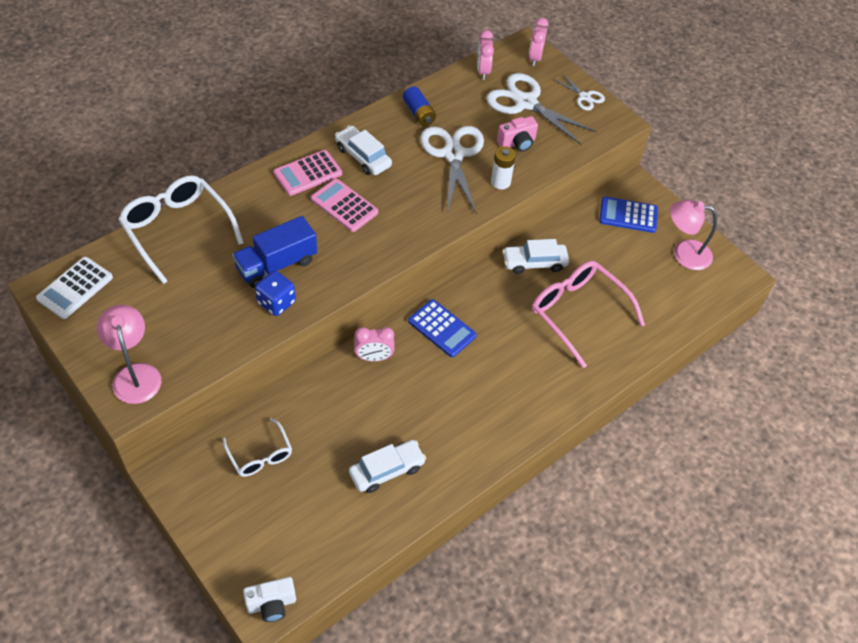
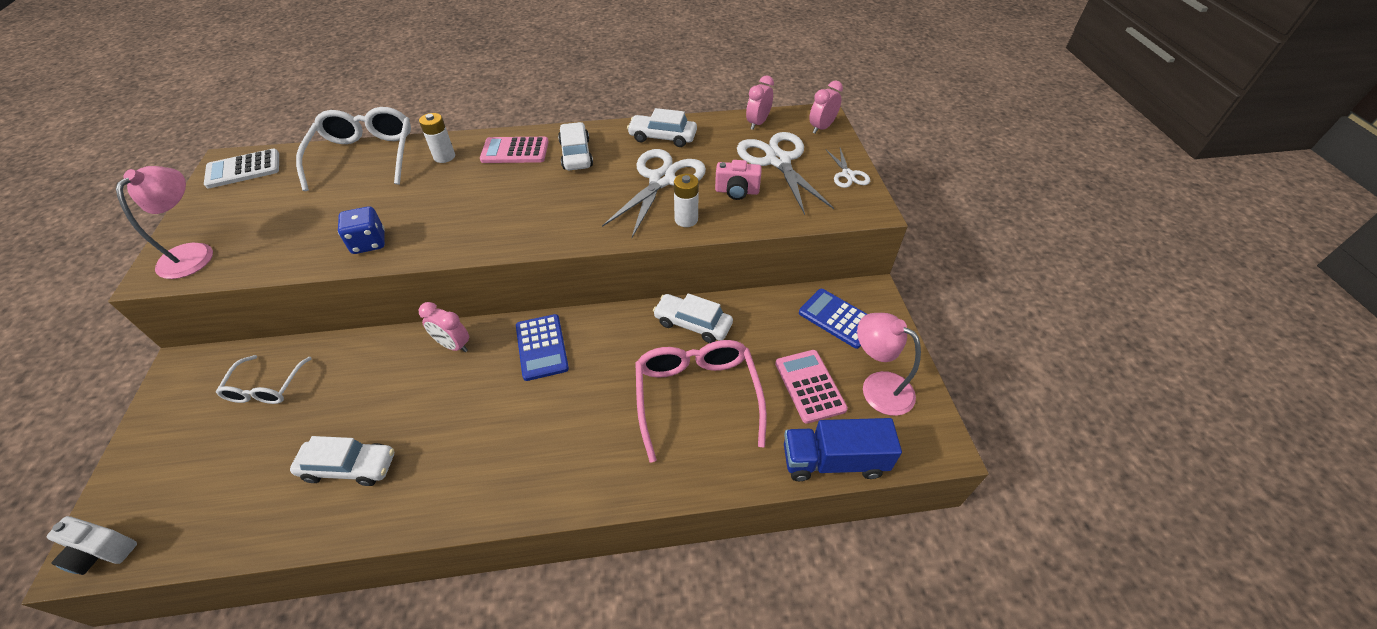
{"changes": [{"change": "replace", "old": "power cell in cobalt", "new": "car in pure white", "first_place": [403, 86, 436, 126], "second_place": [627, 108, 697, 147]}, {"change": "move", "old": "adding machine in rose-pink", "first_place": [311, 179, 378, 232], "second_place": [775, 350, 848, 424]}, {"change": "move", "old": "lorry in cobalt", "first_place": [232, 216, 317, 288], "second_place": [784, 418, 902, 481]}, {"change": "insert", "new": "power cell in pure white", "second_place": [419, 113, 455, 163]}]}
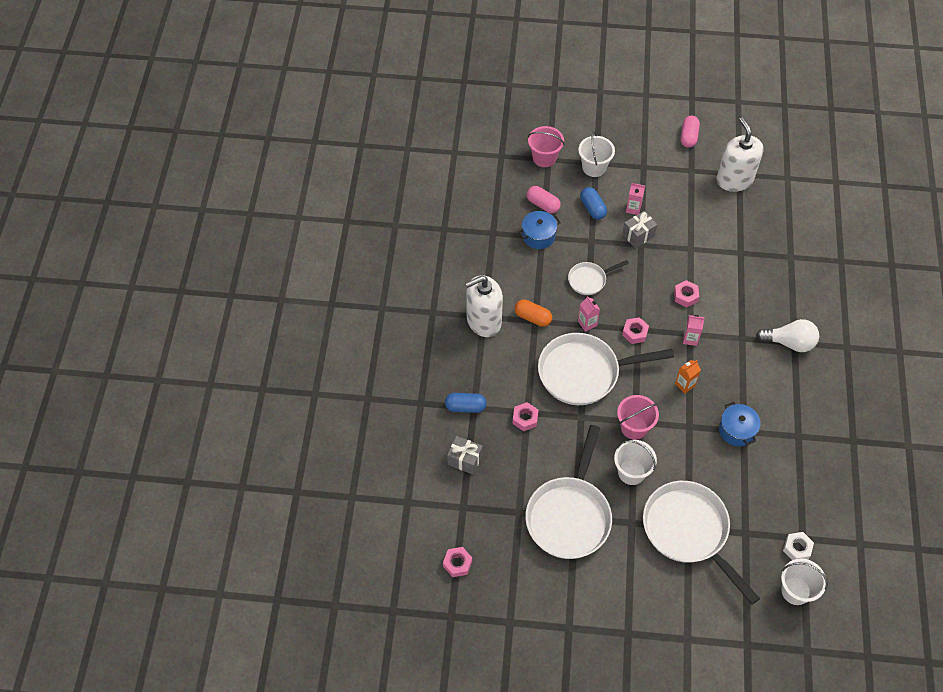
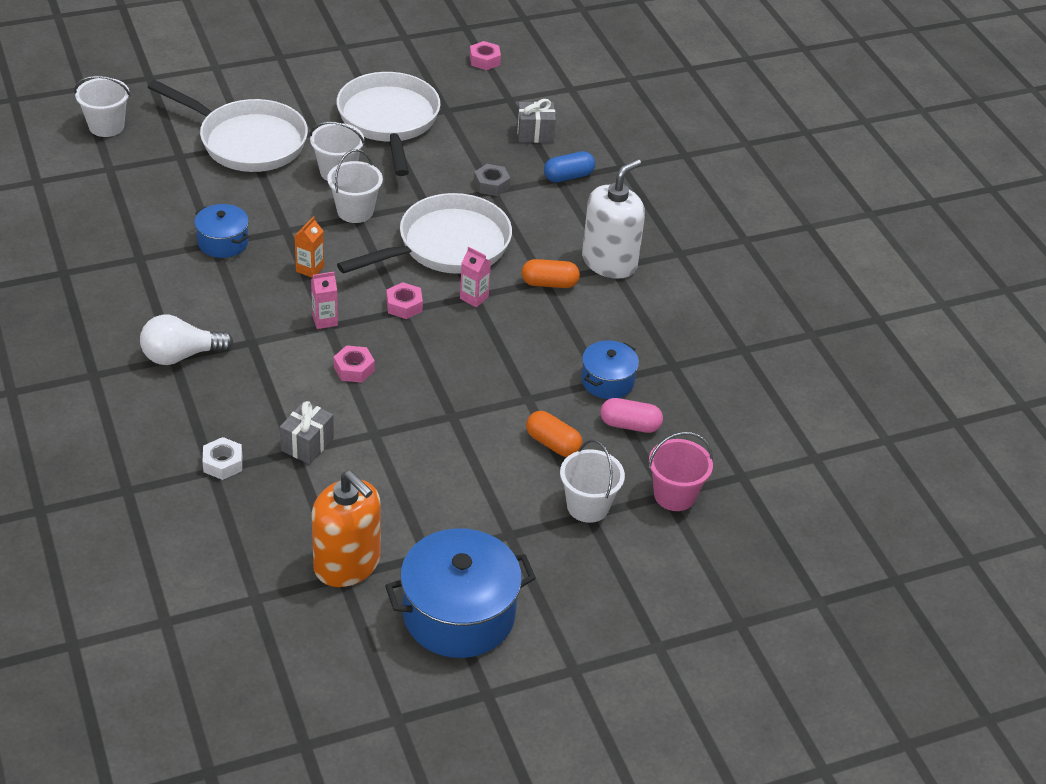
{"changes": [{"change": "replace", "old": "pill shape in rose-pink", "new": "stockpot in cobalt", "first_place": [681, 116, 700, 148], "second_place": [385, 528, 536, 658]}, {"change": "recolor", "old": "soap pump in pure white", "new": "soap pump in bright orange", "first_place": [716, 117, 763, 192], "second_place": [311, 470, 381, 587]}, {"change": "delete", "old": "milk carton in rose-pink", "first_place": [626, 183, 645, 215]}, {"change": "recolor", "old": "pill shape in cobalt", "new": "pill shape in bright orange", "first_place": [580, 187, 607, 220], "second_place": [526, 411, 583, 457]}, {"change": "move", "old": "wrapped gift in grey", "first_place": [622, 211, 657, 248], "second_place": [280, 401, 334, 464]}, {"change": "delete", "old": "pan in pure white", "first_place": [568, 260, 629, 295]}, {"change": "recolor", "old": "sand bucket in rose-pink", "new": "sand bucket in pure white", "first_place": [617, 395, 659, 440], "second_place": [327, 149, 383, 223]}, {"change": "recolor", "old": "nut in rose-pink", "new": "nut in grey", "first_place": [512, 402, 538, 431], "second_place": [474, 164, 510, 196]}, {"change": "move", "old": "nut in pure white", "first_place": [783, 532, 814, 560], "second_place": [202, 437, 242, 480]}]}
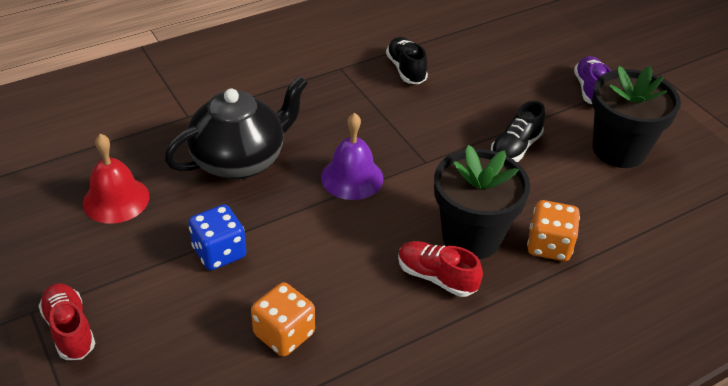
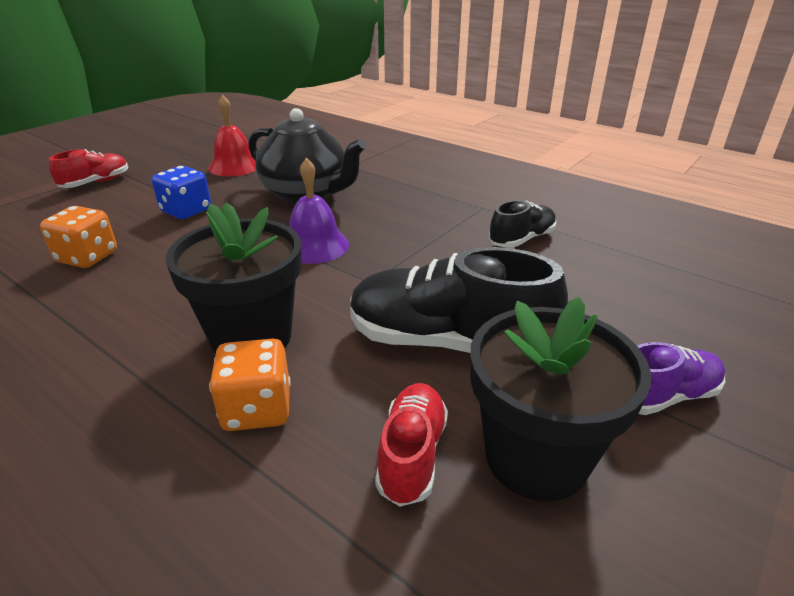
{"changes": [{"change": "resize", "old": "shoe in ebony", "first_place": [491, 101, 545, 162], "second_place": [350, 247, 568, 353], "factor": 1.81}, {"change": "move", "old": "shoe in crimson", "first_place": [398, 241, 483, 297], "second_place": [375, 383, 448, 507]}]}
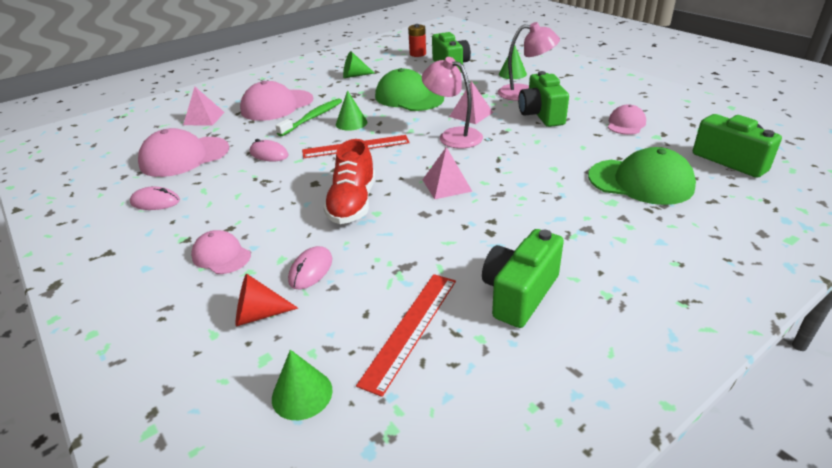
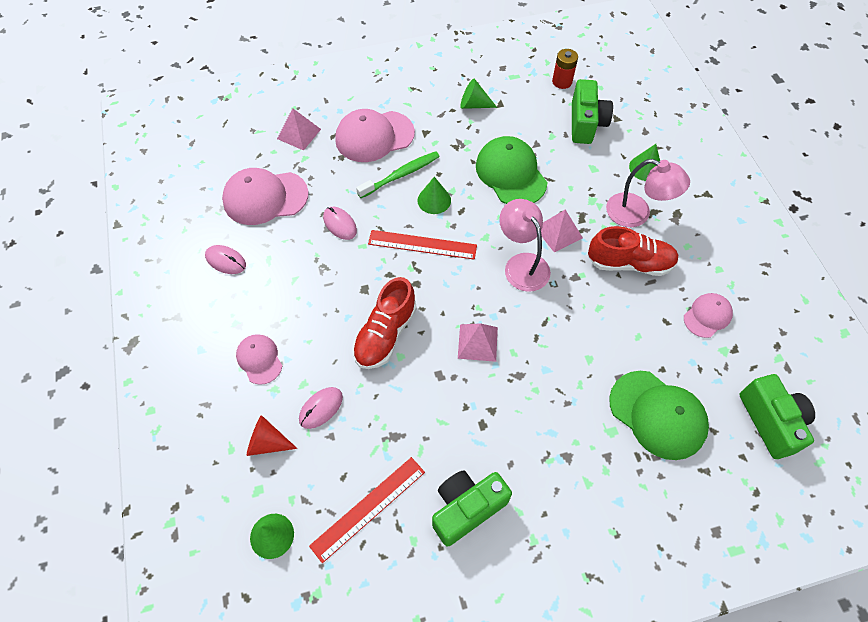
{"changes": [{"change": "replace", "old": "camera in leaf-green", "new": "shoe in crimson", "first_place": [518, 71, 569, 127], "second_place": [588, 226, 679, 276]}]}
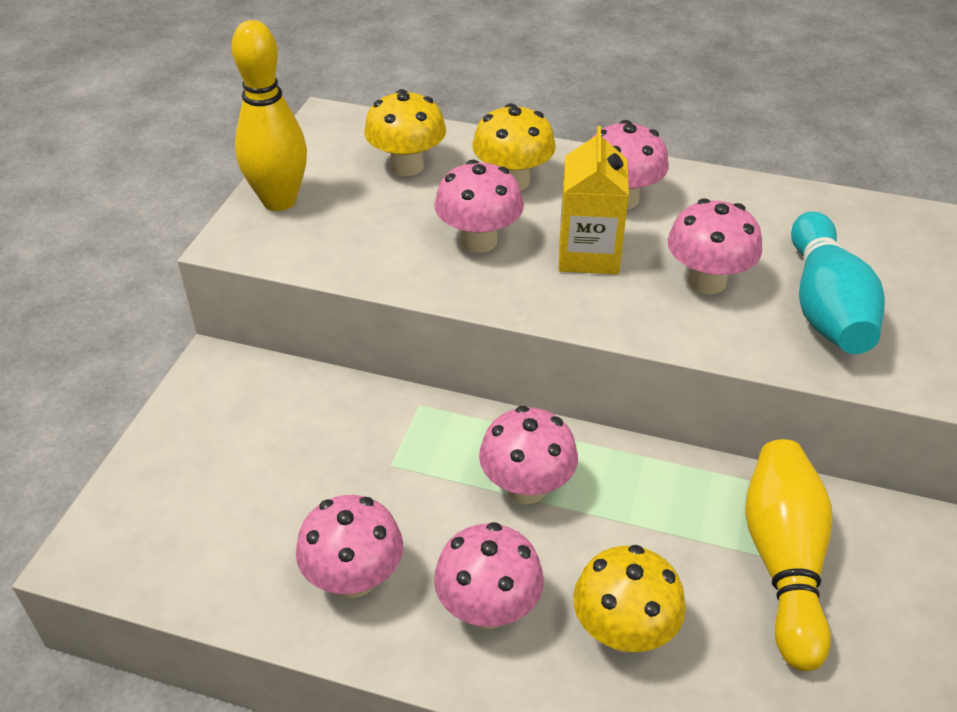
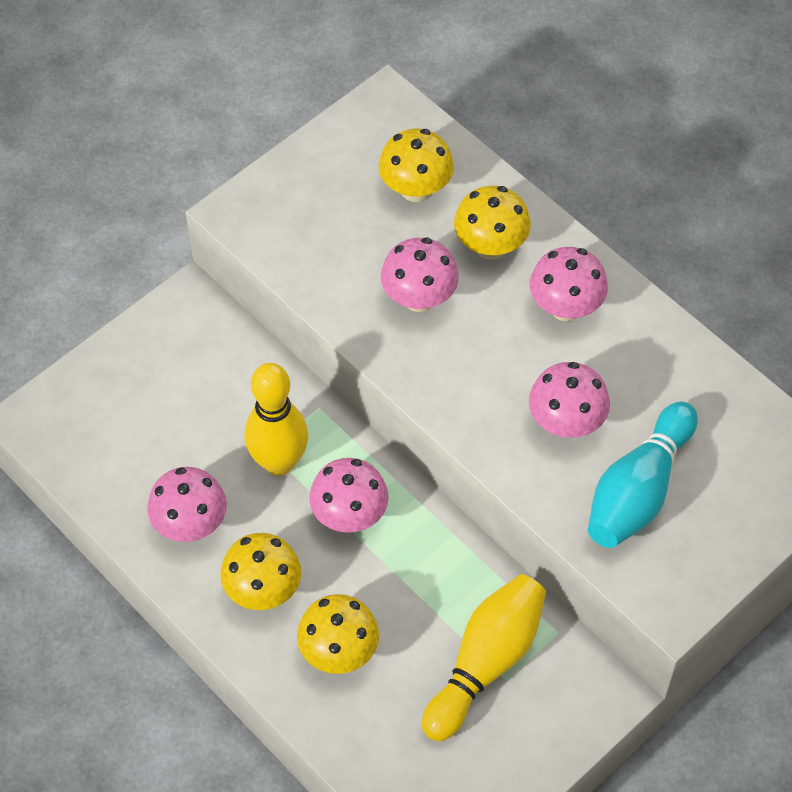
{"changes": [{"change": "move", "old": "tenpin in golden", "first_place": [232, 20, 307, 211], "second_place": [244, 363, 308, 476]}, {"change": "delete", "old": "milk carton in golden", "first_place": [559, 126, 629, 274]}, {"change": "recolor", "old": "toadstool in rose-pink", "new": "toadstool in golden", "first_place": [434, 522, 544, 629], "second_place": [221, 533, 301, 610]}]}
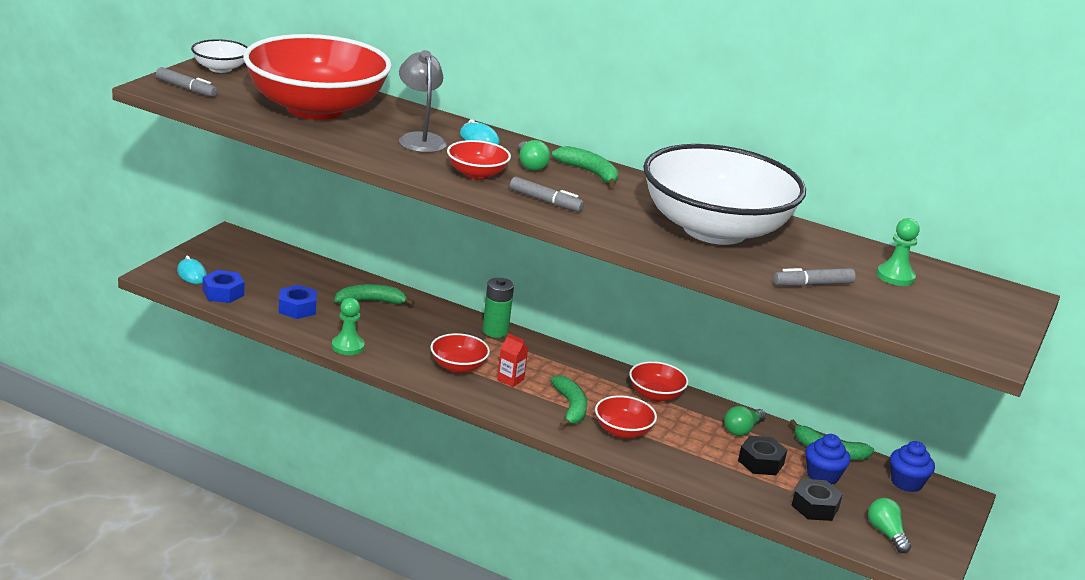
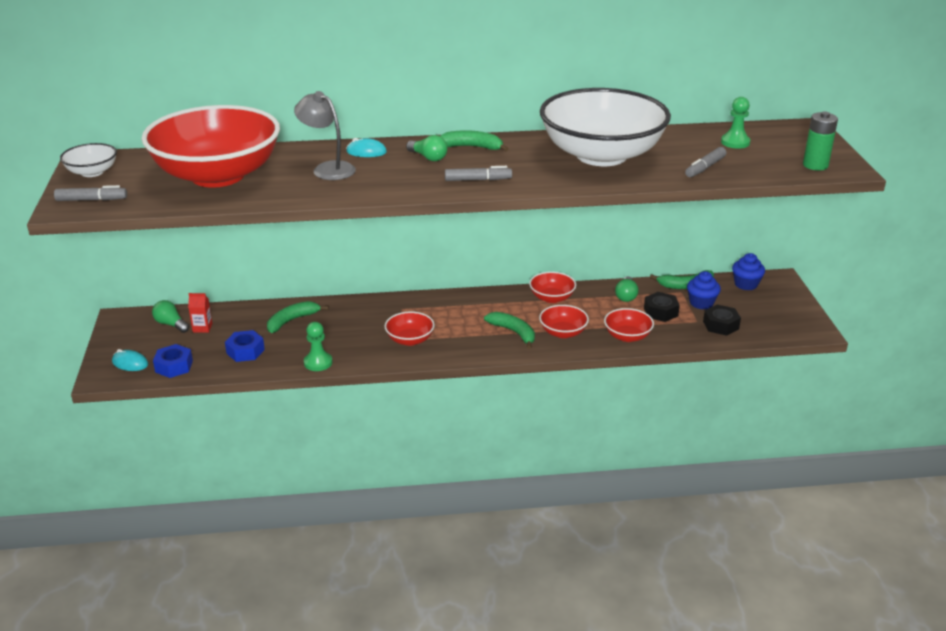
{"changes": [{"change": "move", "old": "bowl in crimson", "first_place": [447, 140, 511, 180], "second_place": [604, 308, 654, 342]}, {"change": "move", "old": "power cell in leaf-green", "first_place": [482, 278, 514, 338], "second_place": [803, 111, 838, 170]}, {"change": "move", "old": "milk carton in crimson", "first_place": [497, 333, 528, 387], "second_place": [188, 293, 212, 333]}, {"change": "move", "old": "light bulb in leaf-green", "first_place": [868, 498, 911, 553], "second_place": [152, 300, 189, 333]}]}
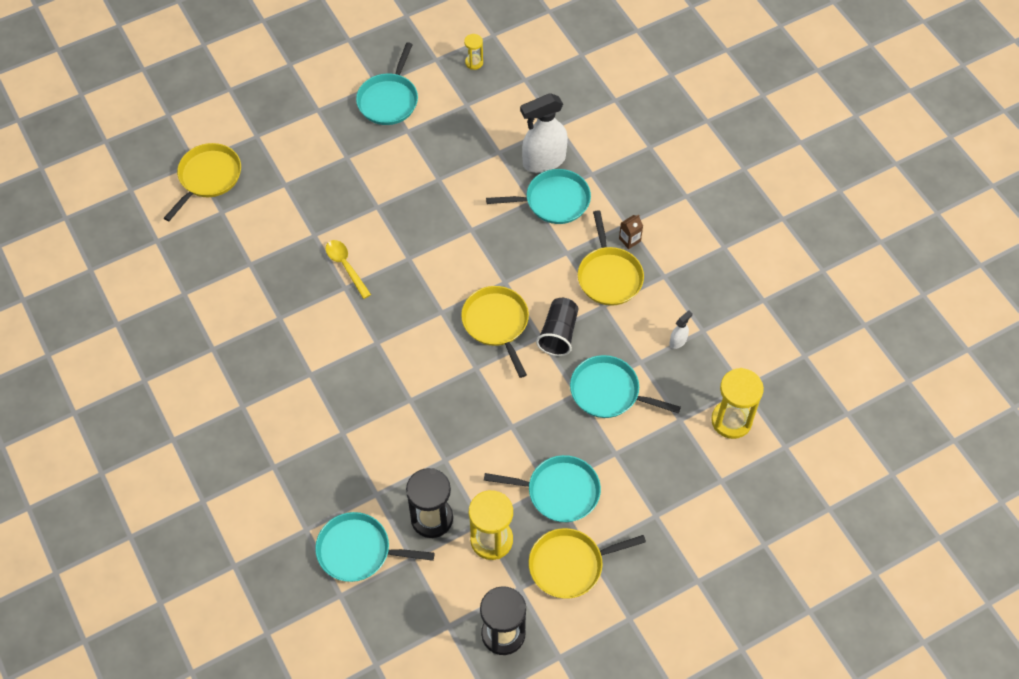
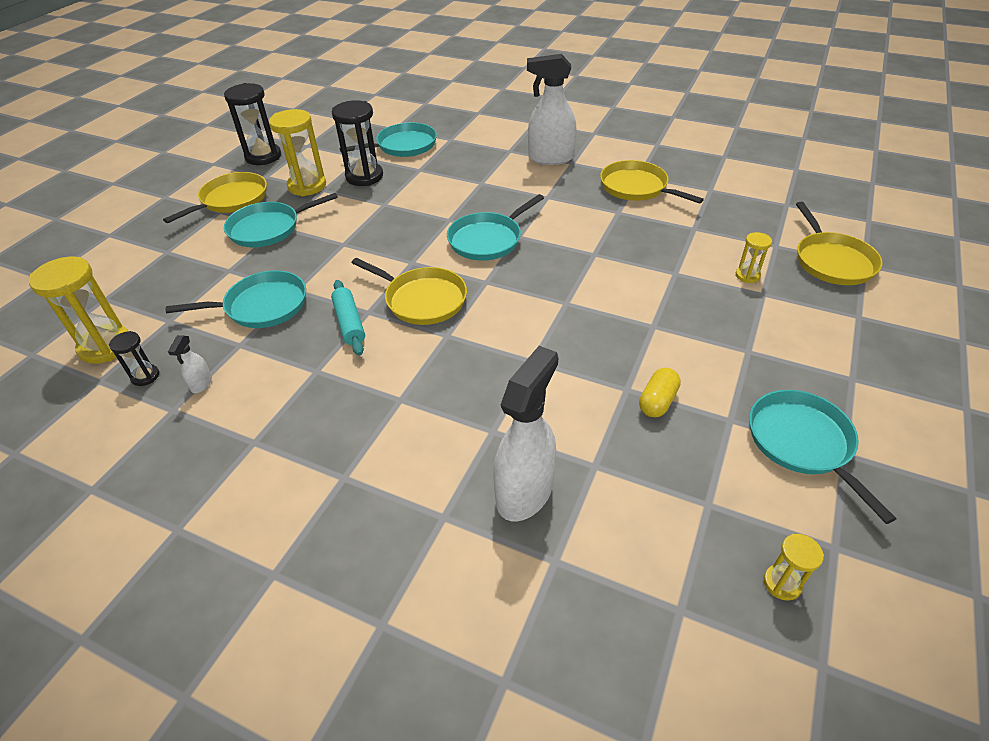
{"changes": [{"change": "move", "old": "pan in teal", "first_place": [486, 169, 591, 224], "second_place": [447, 194, 544, 261]}, {"change": "move", "old": "pan in golden", "first_place": [578, 210, 644, 306], "second_place": [600, 160, 704, 204]}, {"change": "delete", "old": "milk carton in russet", "first_place": [619, 215, 643, 249]}, {"change": "delete", "old": "tablespoon in golden", "first_place": [326, 240, 371, 299]}, {"change": "replace", "old": "cup in ebony", "new": "pastry roller in teal", "first_place": [536, 298, 579, 356], "second_place": [331, 280, 365, 356]}, {"change": "insert", "new": "sprayer in pure white", "second_place": [527, 54, 576, 165]}, {"change": "insert", "new": "sand timer in golden", "second_place": [736, 232, 772, 283]}, {"change": "insert", "new": "sand timer in ebony", "second_place": [109, 331, 159, 386]}, {"change": "insert", "new": "pill shape in golden", "second_place": [639, 368, 681, 417]}]}
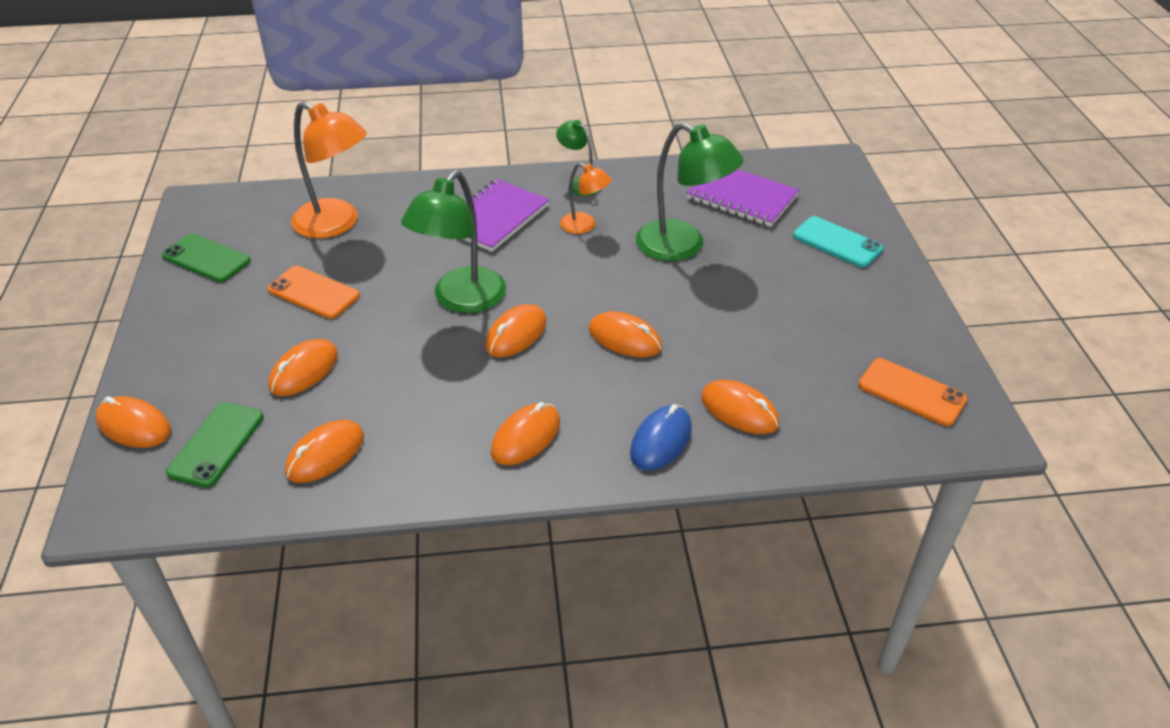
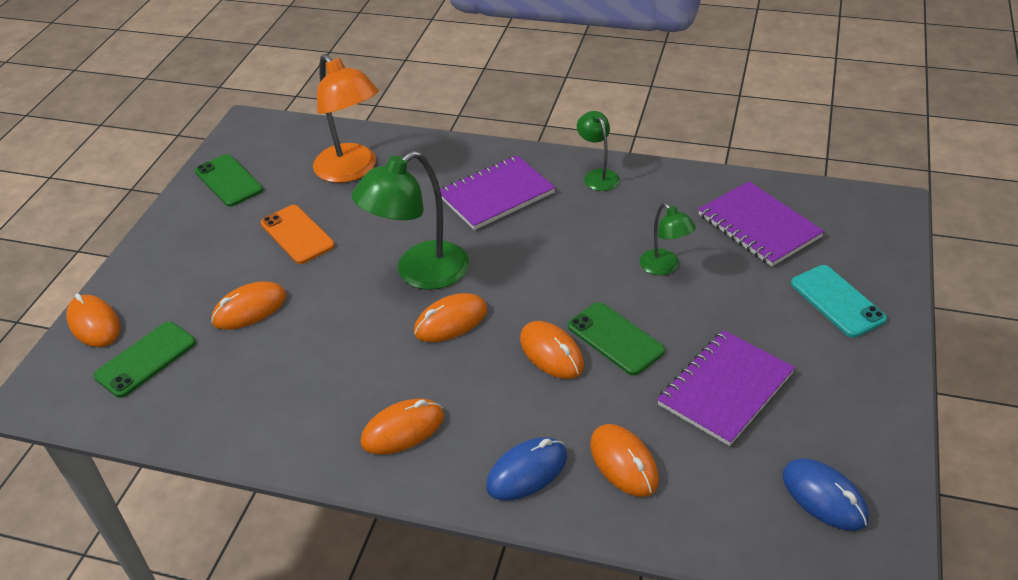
{"changes": [{"change": "resize", "old": "reading lamp in leaf-green", "first_place": [636, 122, 744, 261], "second_place": [640, 203, 696, 275], "factor": 0.54}, {"change": "delete", "old": "reading lamp in bright orange", "first_place": [560, 163, 612, 234]}, {"change": "replace", "old": "phone in bright orange", "new": "mouse in cobalt", "first_place": [858, 358, 967, 426], "second_place": [782, 458, 869, 531]}, {"change": "delete", "old": "mouse in bright orange", "first_place": [285, 420, 364, 483]}, {"change": "insert", "new": "phone in leaf-green", "second_place": [568, 302, 665, 375]}, {"change": "insert", "new": "exercise book in violet", "second_place": [657, 330, 795, 446]}]}
